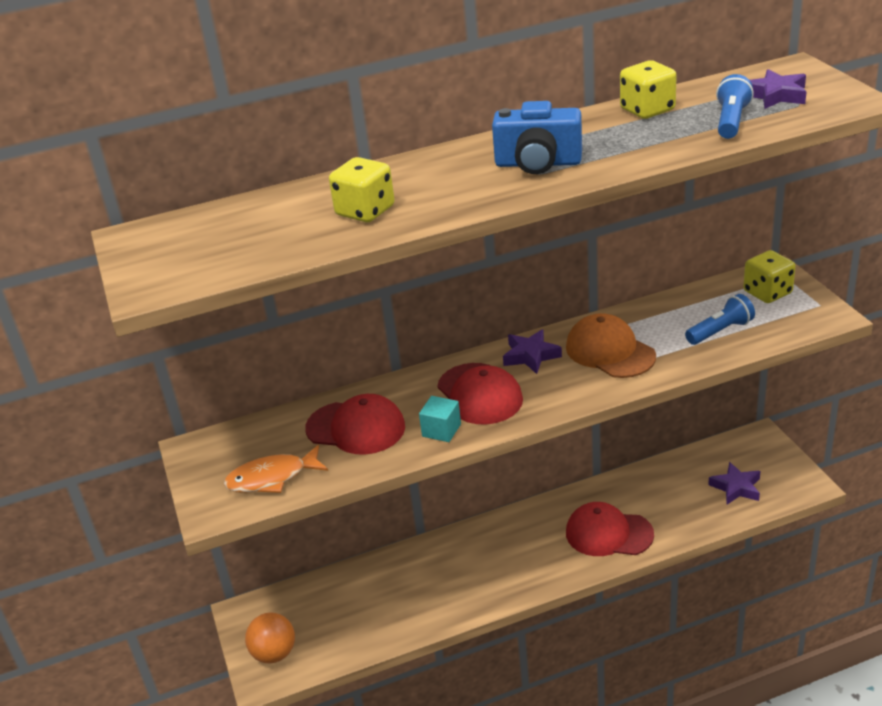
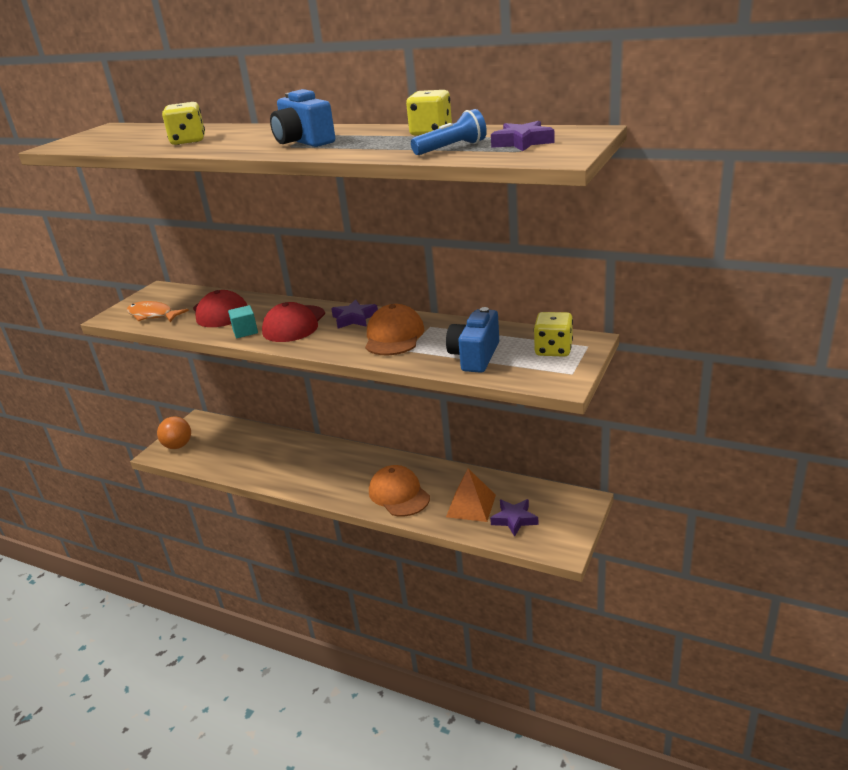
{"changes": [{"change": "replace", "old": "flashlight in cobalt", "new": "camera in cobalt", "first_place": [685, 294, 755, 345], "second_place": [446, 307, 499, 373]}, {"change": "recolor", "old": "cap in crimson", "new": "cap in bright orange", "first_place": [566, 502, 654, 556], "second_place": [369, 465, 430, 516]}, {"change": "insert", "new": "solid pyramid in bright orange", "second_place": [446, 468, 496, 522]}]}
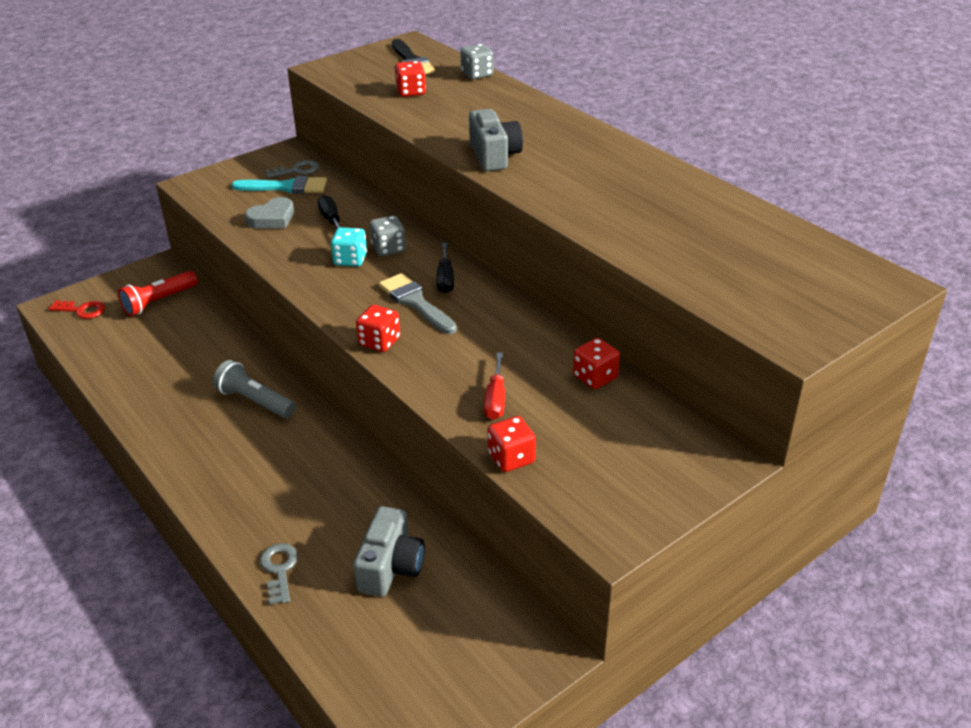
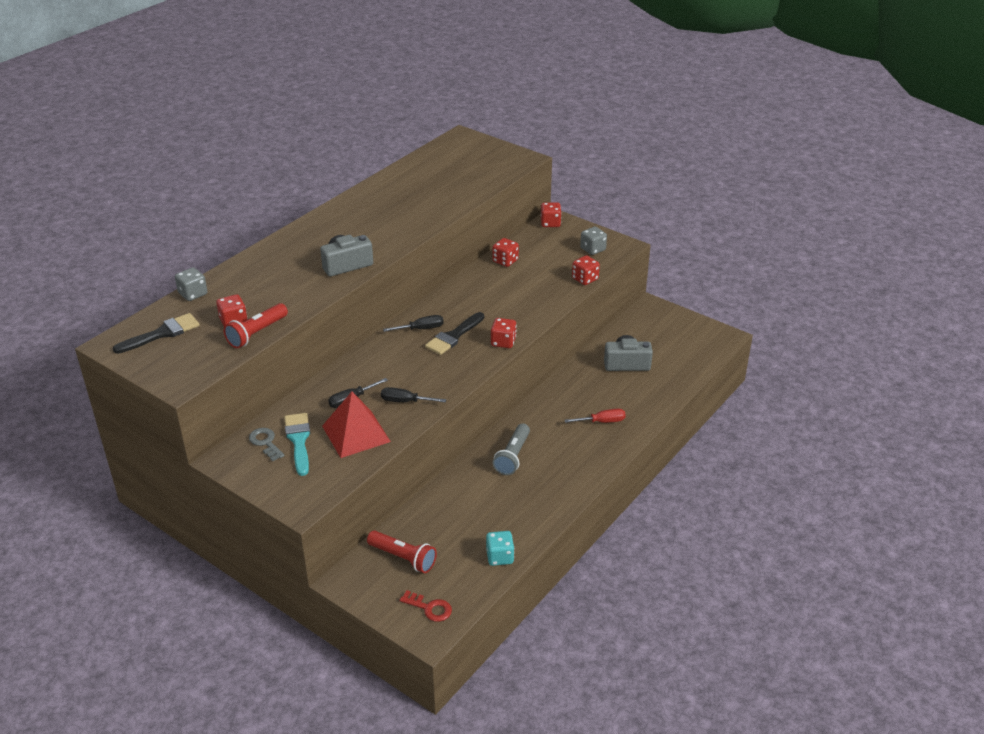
{"changes": [{"change": "replace", "old": "heart in grey", "new": "solid pyramid in crimson", "first_place": [245, 197, 294, 229], "second_place": [322, 392, 391, 458]}, {"change": "move", "old": "dice in grey", "first_place": [370, 215, 406, 256], "second_place": [580, 227, 607, 255]}, {"change": "move", "old": "dice in teal", "first_place": [331, 227, 367, 267], "second_place": [486, 531, 514, 566]}, {"change": "recolor", "old": "paint brush in grey", "new": "paint brush in ebony", "first_place": [379, 273, 457, 334], "second_place": [425, 312, 484, 355]}, {"change": "rotate", "old": "door key in crimson", "first_place": [48, 300, 105, 319], "second_place": [400, 590, 452, 622], "degrees": 120}, {"change": "move", "old": "hand screwdriver in crimson", "first_place": [484, 352, 505, 420], "second_place": [564, 409, 626, 423]}, {"change": "delete", "old": "door key in grey", "first_place": [260, 543, 298, 605]}, {"change": "insert", "new": "dice in crimson", "second_place": [541, 202, 562, 227]}, {"change": "insert", "new": "flashlight in crimson", "second_place": [224, 303, 288, 348]}, {"change": "insert", "new": "hand screwdriver in ebony", "second_place": [381, 387, 446, 402]}]}
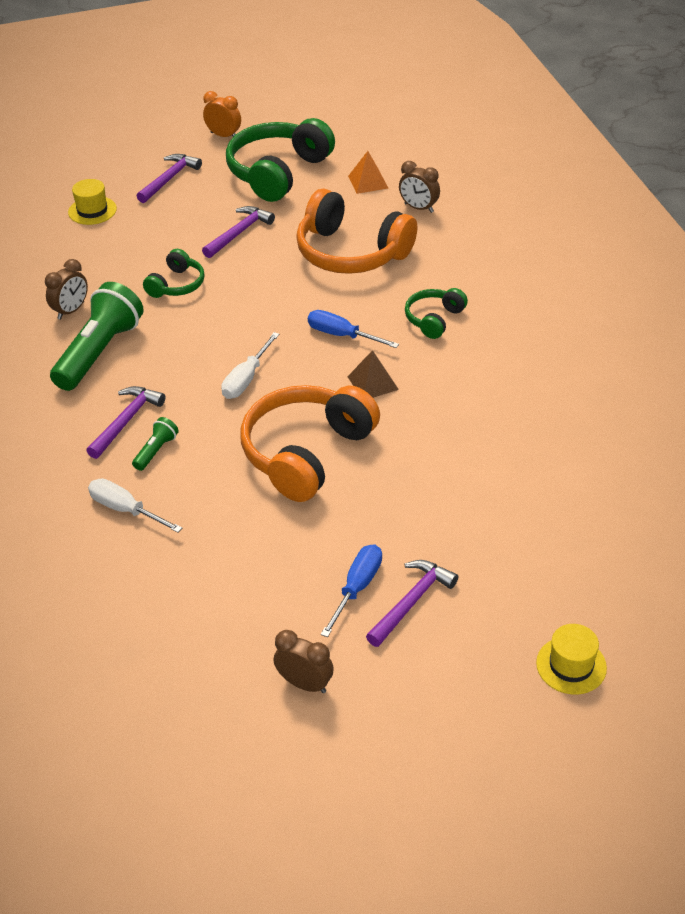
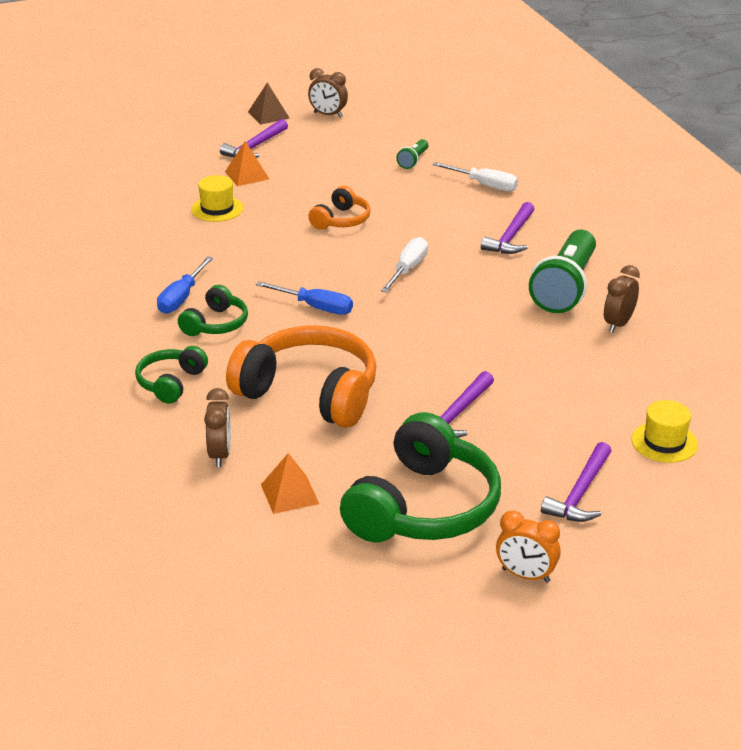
{"changes": [{"change": "rotate", "old": "clock in russet", "first_place": [399, 161, 440, 213], "second_place": [204, 388, 231, 467], "degrees": 60}, {"change": "move", "old": "headphones in leaf-green", "first_place": [143, 249, 205, 298], "second_place": [135, 346, 208, 404]}, {"change": "move", "old": "solid pyramid in russet", "first_place": [347, 350, 399, 398], "second_place": [248, 83, 290, 125]}, {"change": "resize", "old": "headphones in bright orange", "first_place": [240, 385, 380, 502], "second_place": [308, 186, 371, 230], "factor": 0.51}, {"change": "move", "old": "flashlight in leaf-green", "first_place": [132, 417, 179, 471], "second_place": [396, 139, 428, 169]}, {"change": "move", "old": "hand screwdriver in cobalt", "first_place": [321, 545, 382, 637], "second_place": [157, 256, 213, 314]}, {"change": "move", "old": "top hat in golden", "first_place": [536, 624, 607, 695], "second_place": [191, 175, 243, 222]}, {"change": "insert", "new": "solid pyramid in bright orange", "second_place": [225, 141, 269, 186]}]}
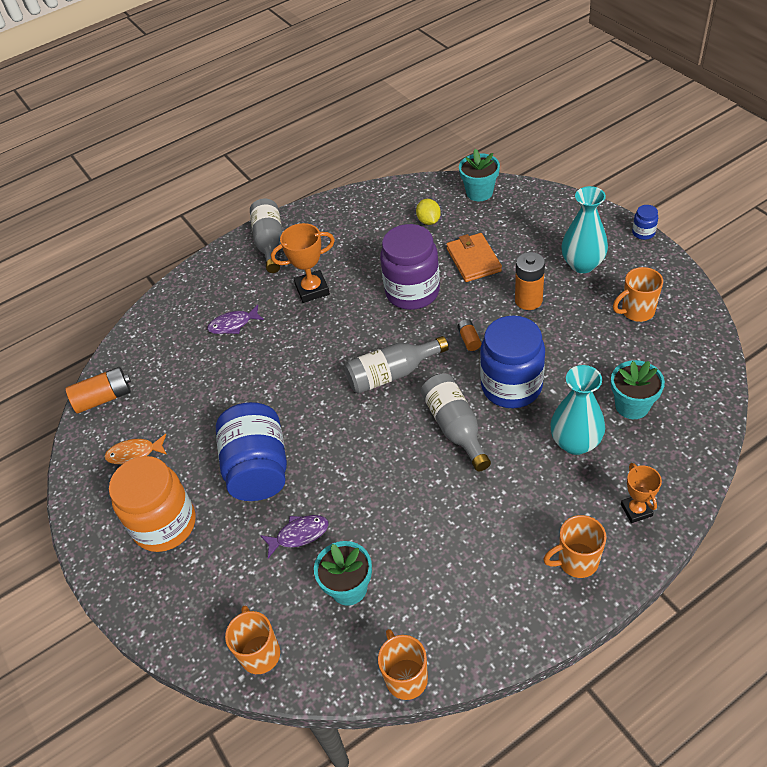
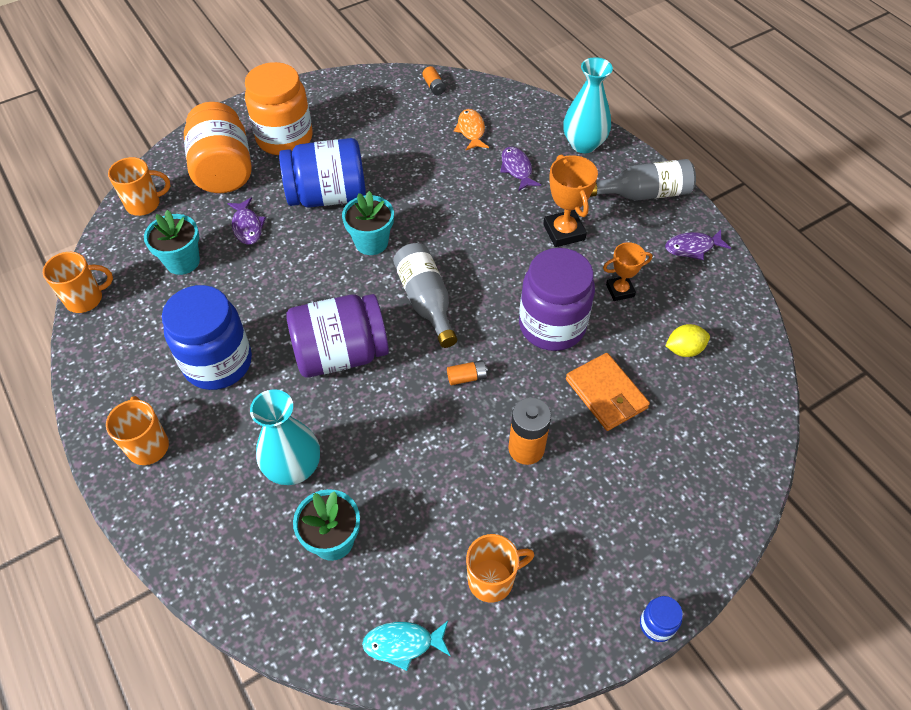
{"changes": [{"change": "move", "old": "potted plant in teal", "first_place": [459, 149, 500, 201], "second_place": [342, 191, 394, 255]}, {"change": "move", "old": "tall vase in teal", "first_place": [561, 186, 608, 273], "second_place": [563, 57, 613, 153]}, {"change": "rotate", "old": "billfold in bright orange", "first_place": [446, 233, 502, 282], "second_place": [566, 353, 650, 431], "degrees": 75}, {"change": "rotate", "old": "mug in bright orange", "first_place": [613, 267, 663, 322], "second_place": [466, 534, 534, 603], "degrees": 90}, {"change": "move", "old": "jam jar in cobalt", "first_place": [480, 315, 545, 408], "second_place": [162, 285, 252, 390]}, {"change": "resize", "old": "power cell in bright orange", "first_place": [66, 367, 131, 414], "second_place": [422, 66, 446, 95], "factor": 0.54}, {"change": "replace", "old": "flask in grey", "new": "jam jar in violet", "first_place": [421, 373, 491, 471], "second_place": [286, 294, 389, 378]}, {"change": "move", "old": "fish in bright orange", "first_place": [104, 434, 167, 464], "second_place": [454, 109, 489, 150]}, {"change": "move", "old": "prize cup in bright orange", "first_place": [621, 463, 662, 523], "second_place": [603, 242, 652, 301]}, {"change": "insert", "new": "jam jar in bright orange", "second_place": [184, 102, 252, 193]}, {"change": "insert", "new": "fish in violet", "second_place": [665, 230, 731, 260]}, {"change": "insert", "new": "fish in teal", "second_place": [362, 621, 450, 671]}]}
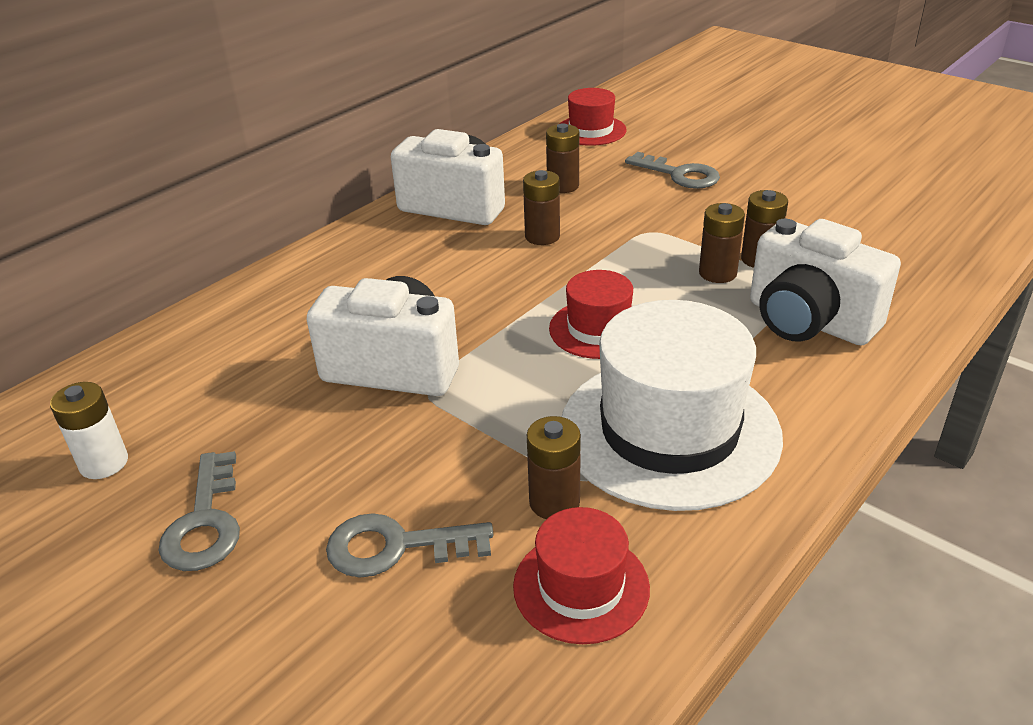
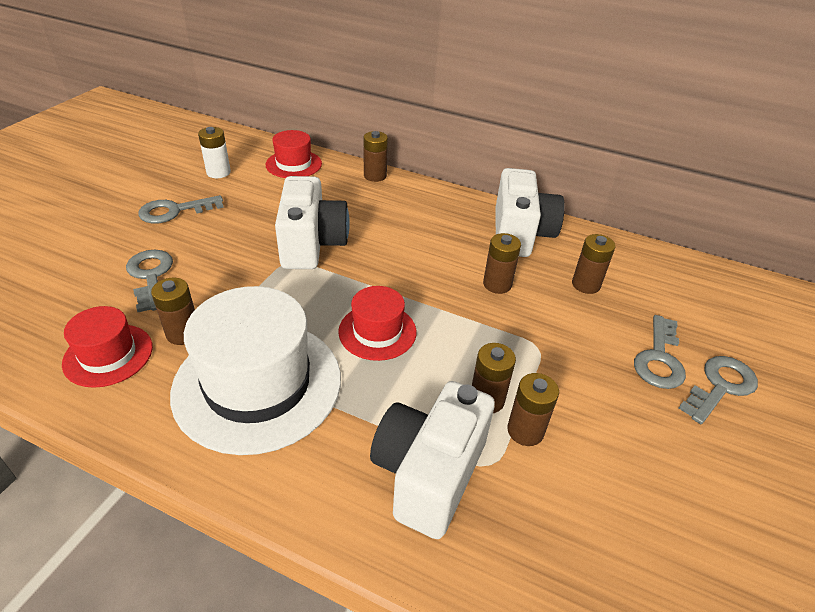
{"changes": [{"change": "move", "old": "top hat in crimson", "first_place": [559, 88, 627, 146], "second_place": [265, 130, 322, 178]}, {"change": "insert", "new": "power cell in russet", "second_place": [364, 131, 388, 182]}, {"change": "insert", "new": "door key in grey", "second_place": [679, 356, 758, 424]}]}
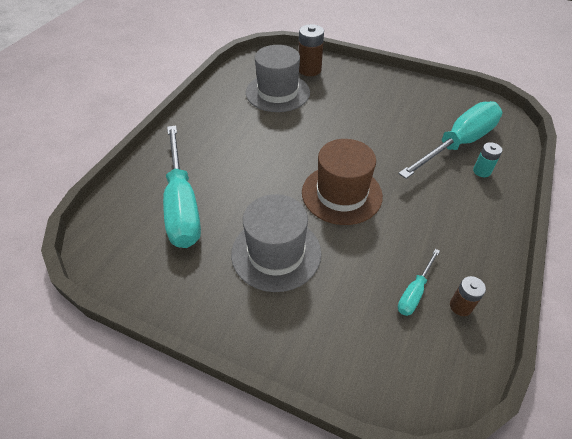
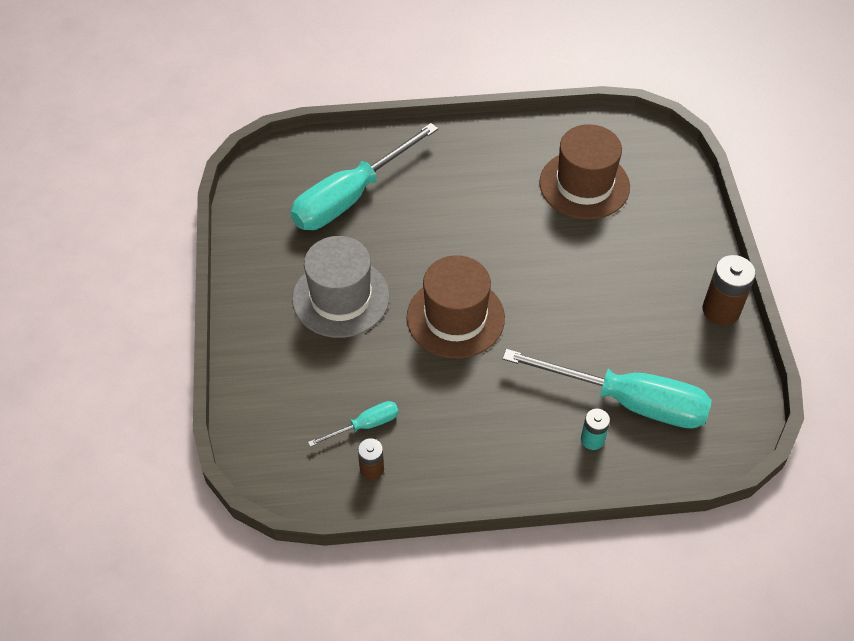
{"changes": [{"change": "move", "old": "power cell in russet", "first_place": [298, 24, 324, 76], "second_place": [702, 255, 756, 325]}, {"change": "recolor", "old": "top hat in grey", "new": "top hat in russet", "first_place": [246, 45, 310, 112], "second_place": [539, 124, 630, 220]}, {"change": "rotate", "old": "hand screwdriver in teal", "first_place": [398, 249, 440, 316], "second_place": [308, 401, 399, 447], "degrees": 150}]}
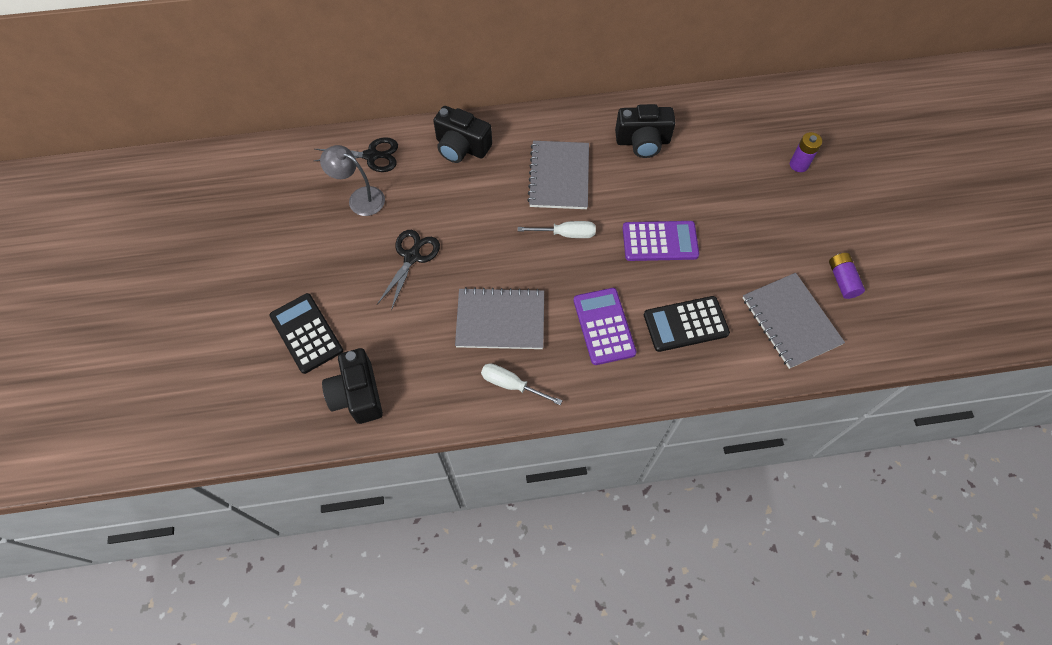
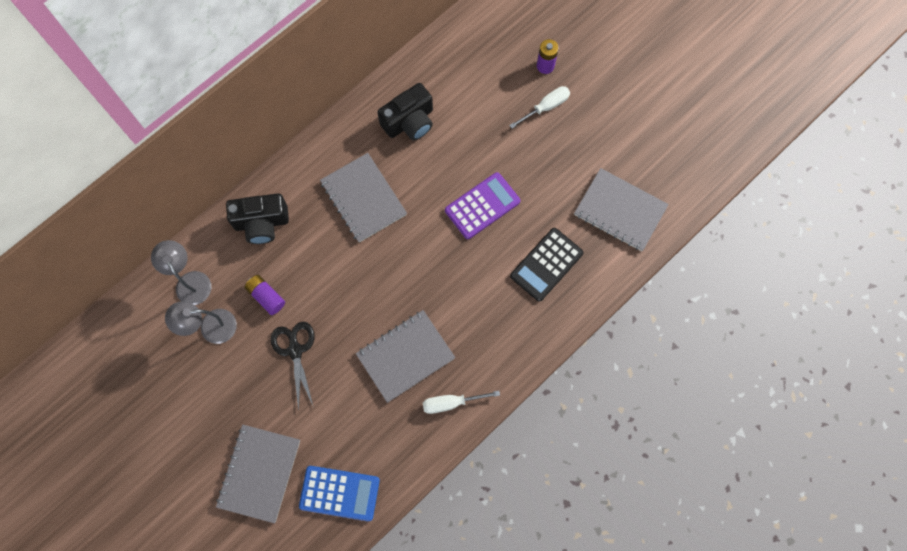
{"changes": [{"change": "replace", "old": "pair of scissors in ebony", "new": "reading lamp in grey", "first_place": [314, 137, 398, 172], "second_place": [151, 240, 211, 305]}, {"change": "move", "old": "hand screwdriver in pure white", "first_place": [518, 221, 596, 238], "second_place": [509, 86, 570, 128]}, {"change": "move", "old": "power cell in violet", "first_place": [829, 253, 865, 299], "second_place": [245, 275, 285, 315]}, {"change": "delete", "old": "adding machine in violet", "first_place": [574, 288, 637, 365]}, {"change": "replace", "old": "adding machine in ebony", "new": "exercise book in grey", "first_place": [269, 293, 343, 374], "second_place": [216, 424, 300, 523]}, {"change": "replace", "old": "camera in ebony", "new": "adding machine in cobalt", "first_place": [322, 348, 383, 424], "second_place": [299, 466, 380, 521]}]}
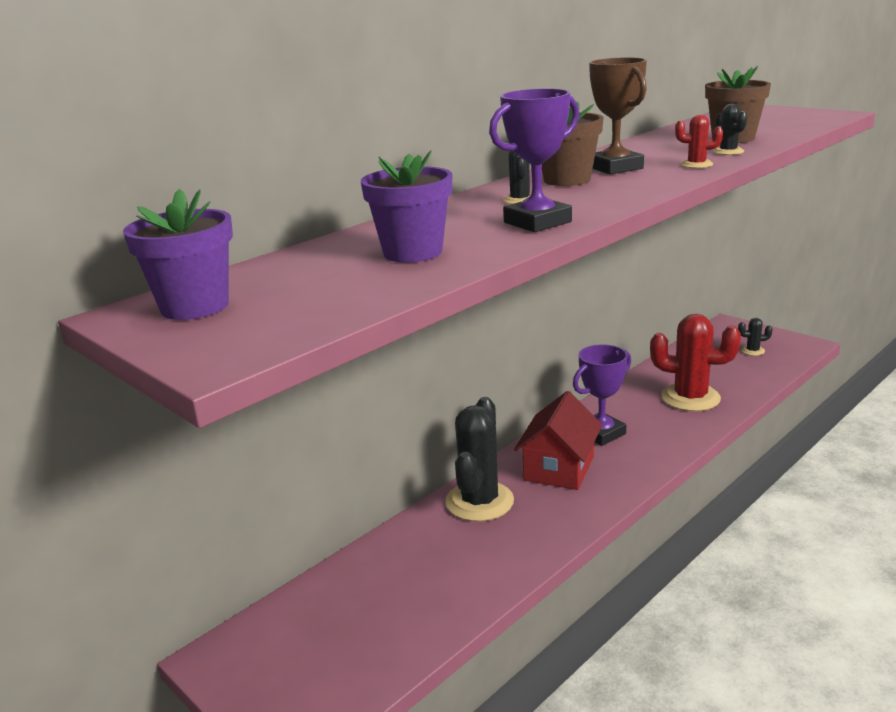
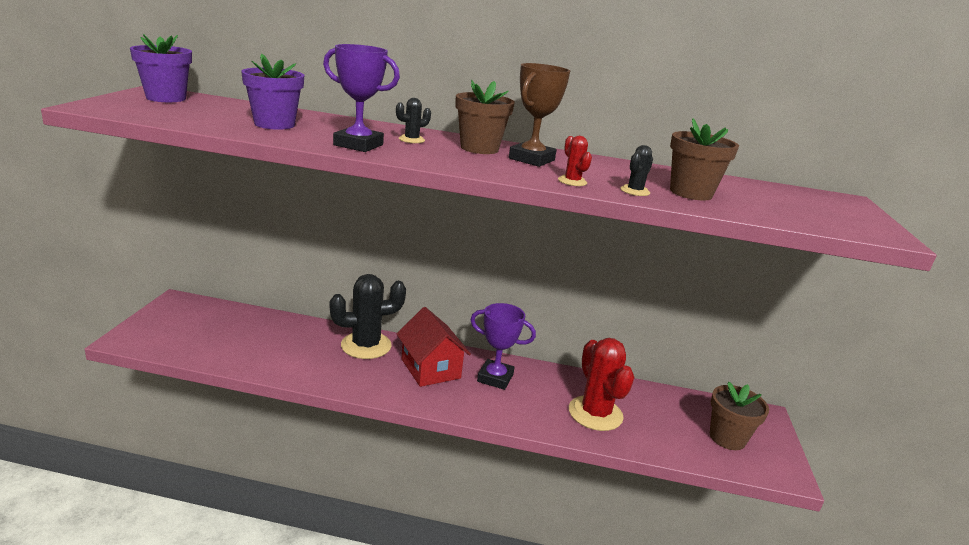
{"changes": [{"change": "replace", "old": "cactus in ebony", "new": "potted plant in russet", "first_place": [738, 318, 773, 356], "second_place": [710, 382, 769, 450]}, {"change": "rotate", "old": "toy house in crimson", "first_place": [514, 391, 602, 490], "second_place": [397, 307, 471, 387], "degrees": 75}]}
